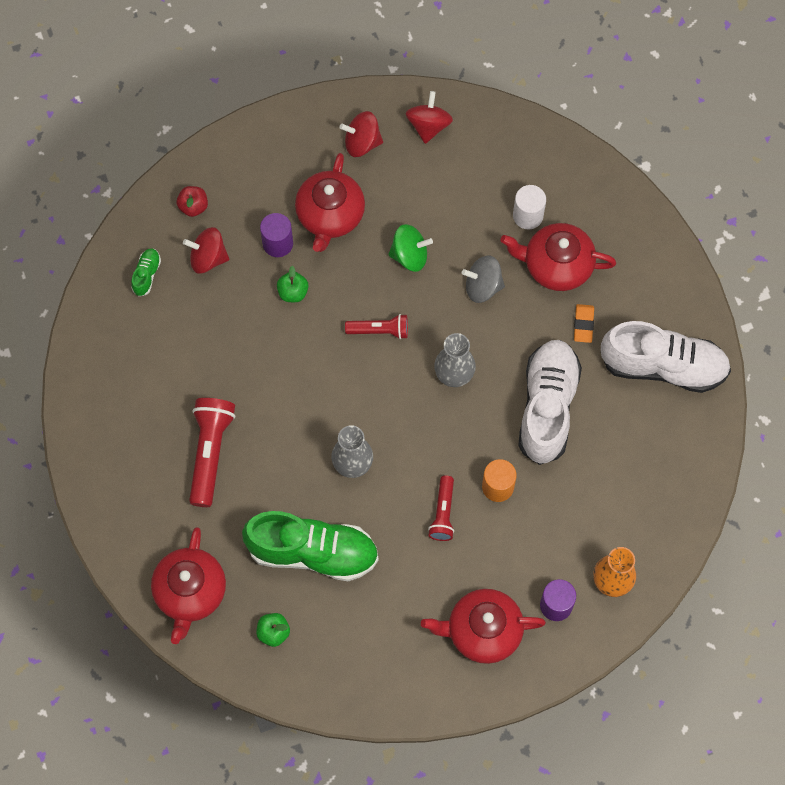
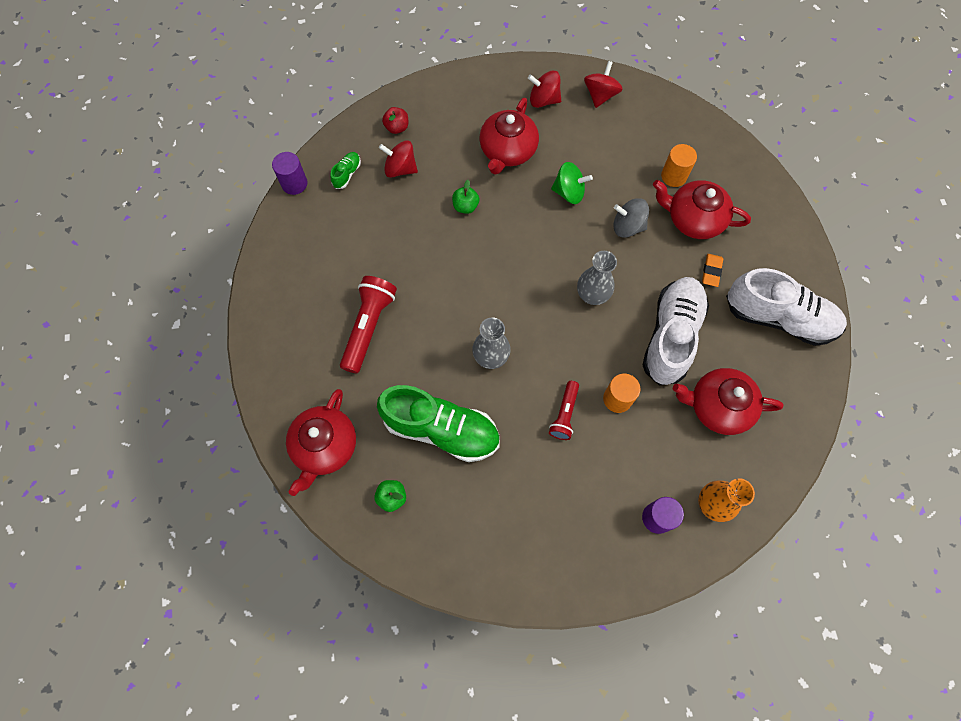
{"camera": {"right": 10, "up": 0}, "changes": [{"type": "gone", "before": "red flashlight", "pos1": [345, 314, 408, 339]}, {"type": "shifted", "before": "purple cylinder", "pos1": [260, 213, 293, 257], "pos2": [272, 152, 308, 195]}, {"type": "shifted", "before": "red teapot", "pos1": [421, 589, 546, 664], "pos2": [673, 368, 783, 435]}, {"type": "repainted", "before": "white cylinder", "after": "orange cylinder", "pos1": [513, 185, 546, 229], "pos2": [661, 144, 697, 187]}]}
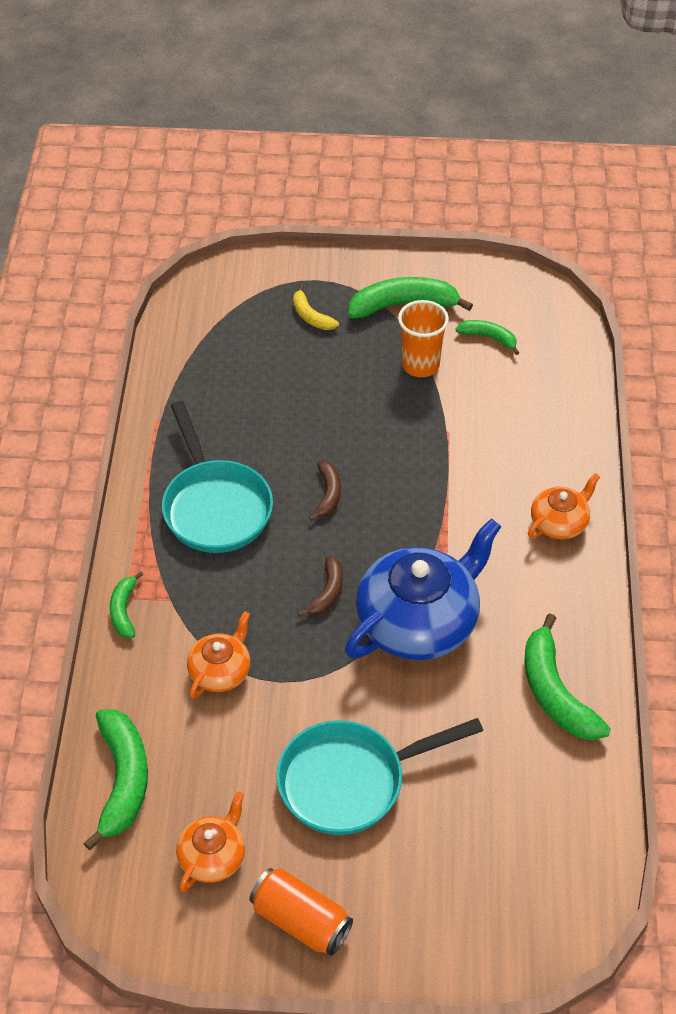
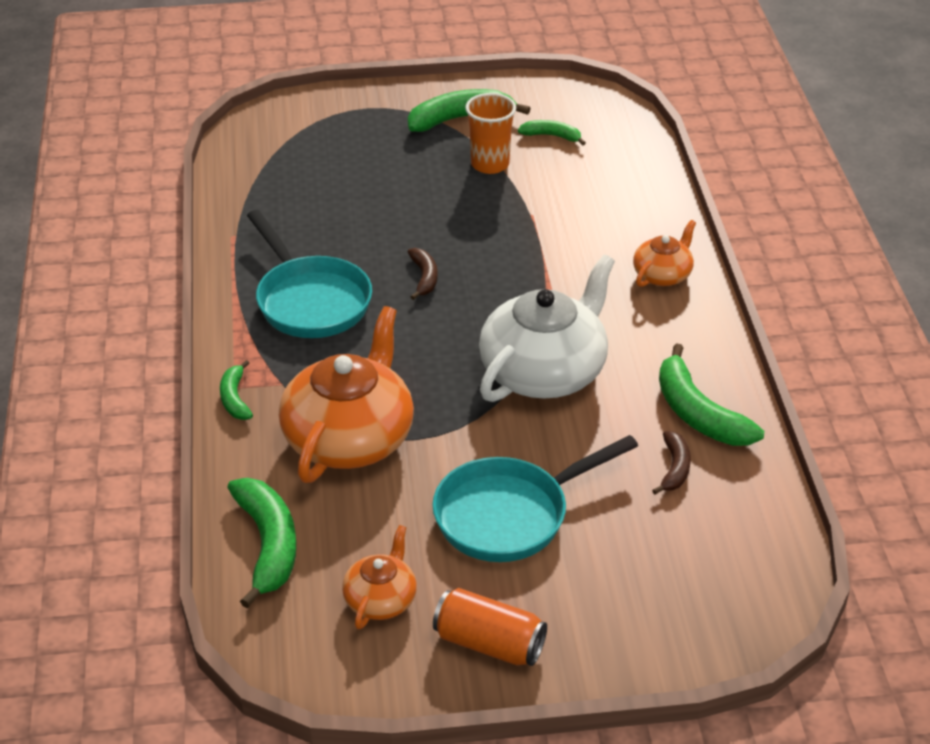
{"camera": {"right": -10, "up": -10}, "changes": [{"type": "gone", "before": "yellow banana", "pos1": [293, 284, 339, 330]}, {"type": "shifted", "before": "brown banana", "pos1": [298, 556, 343, 617], "pos2": [652, 431, 691, 494]}, {"type": "repainted", "before": "blue teapot", "after": "white teapot", "pos1": [345, 518, 501, 660], "pos2": [479, 255, 615, 402]}, {"type": "scaled", "before": "orange teapot", "pos1": [187, 611, 250, 699], "pos2": [279, 306, 414, 483], "scale": 1.98}]}
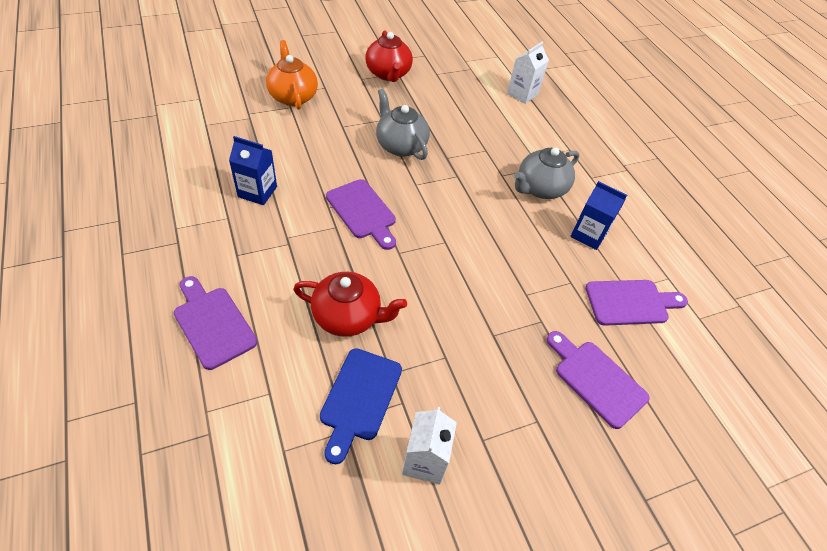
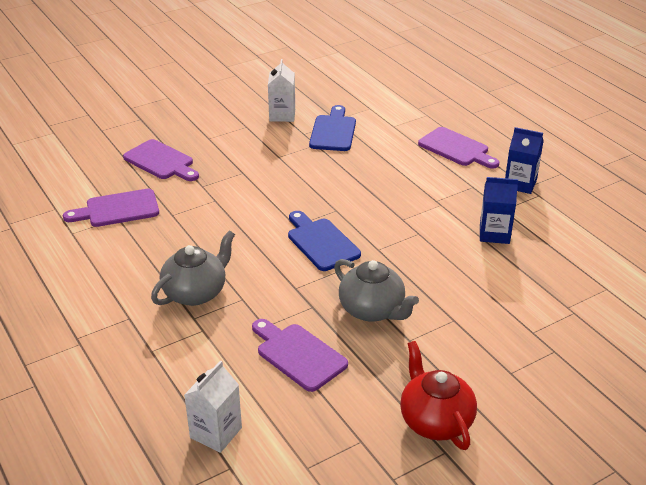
{"camera": {"right": 175, "up": -15}, "changes": [{"type": "gone", "before": "orange teapot", "pos1": [266, 40, 318, 110]}, {"type": "gone", "before": "red teapot", "pos1": [293, 272, 407, 337]}, {"type": "new", "after": "blue cutting board", "pos2": [288, 211, 361, 271]}, {"type": "shifted", "before": "purple cutting board", "pos1": [326, 179, 396, 250], "pos2": [252, 319, 348, 392]}, {"type": "shifted", "before": "blue carton", "pos1": [570, 181, 627, 250], "pos2": [505, 127, 543, 194]}]}
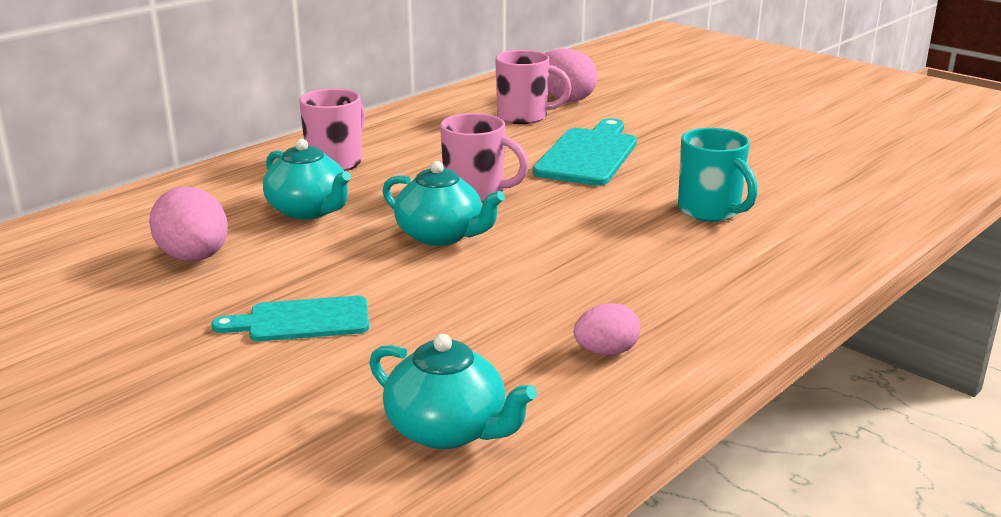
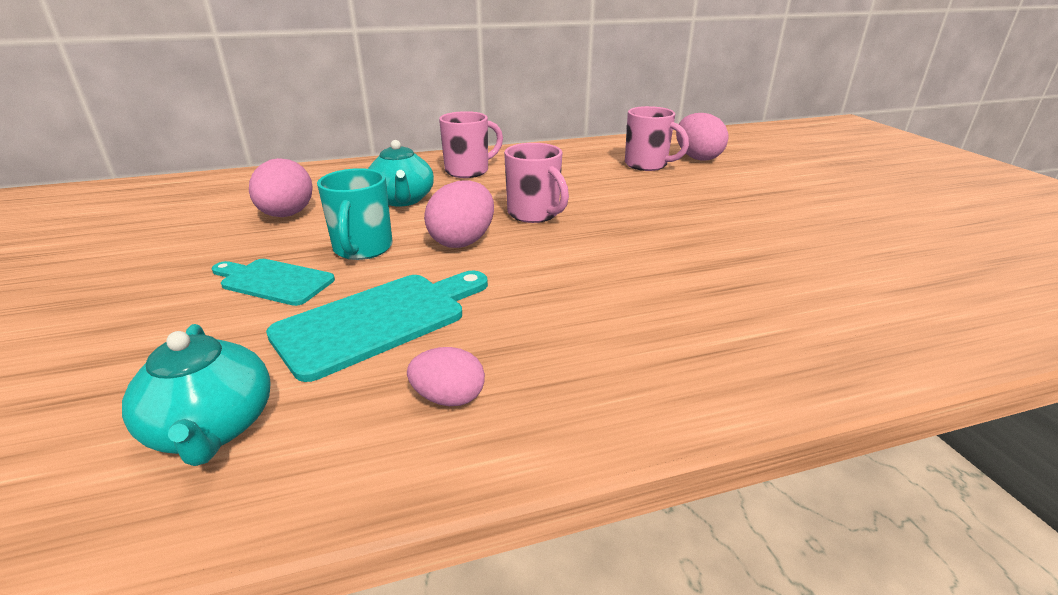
{"camera": {"right": 30, "up": 5}, "changes": [{"type": "shifted", "before": "turquoise cutting board", "pos1": [533, 118, 637, 186], "pos2": [266, 271, 488, 382]}, {"type": "shifted", "before": "turquoise mug", "pos1": [678, 128, 758, 222], "pos2": [317, 168, 393, 260]}, {"type": "swapped", "before": "turquoise teapot", "after": "pink egg", "pos1": [382, 161, 505, 246], "pos2": [424, 180, 494, 248]}]}
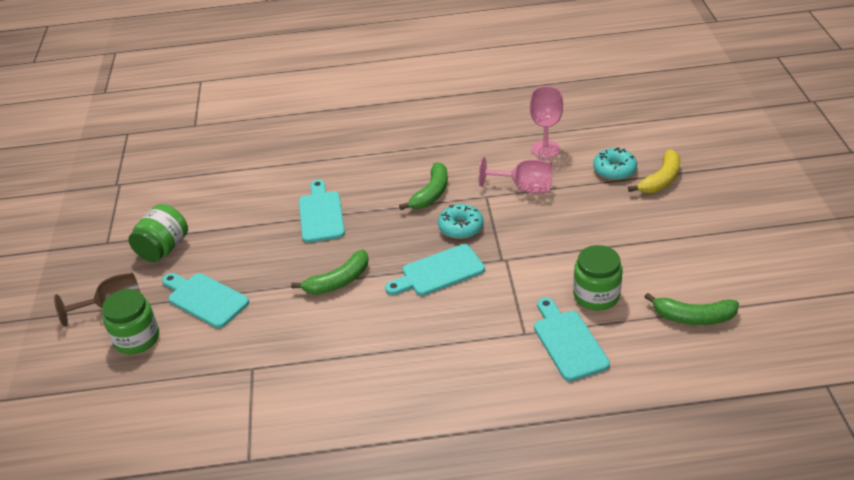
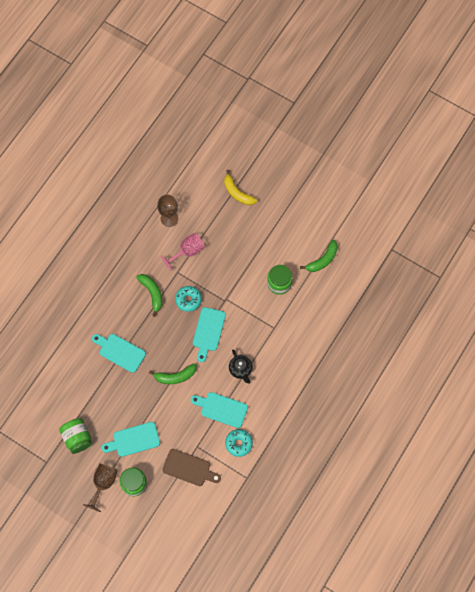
{"camera": {"right": -55, "up": 30}, "changes": [{"type": "new", "after": "brown cutting board", "pos2": [163, 449, 221, 486]}, {"type": "new", "after": "black teapot", "pos2": [229, 349, 253, 384]}, {"type": "shifted", "before": "turquoise cutting board", "pos1": [534, 298, 610, 381], "pos2": [191, 392, 248, 428]}, {"type": "shifted", "before": "turquoise donut", "pos1": [593, 148, 637, 180], "pos2": [225, 429, 253, 457]}, {"type": "repainted", "before": "pink goblet", "after": "brown goblet", "pos1": [530, 86, 563, 158], "pos2": [157, 195, 178, 227]}, {"type": "rotated", "before": "green banana", "pos1": [291, 249, 368, 295], "pos2": [149, 363, 196, 384], "turn": 75}, {"type": "rotated", "before": "yellow banana", "pos1": [628, 150, 680, 193], "pos2": [224, 170, 257, 205], "turn": 150}]}
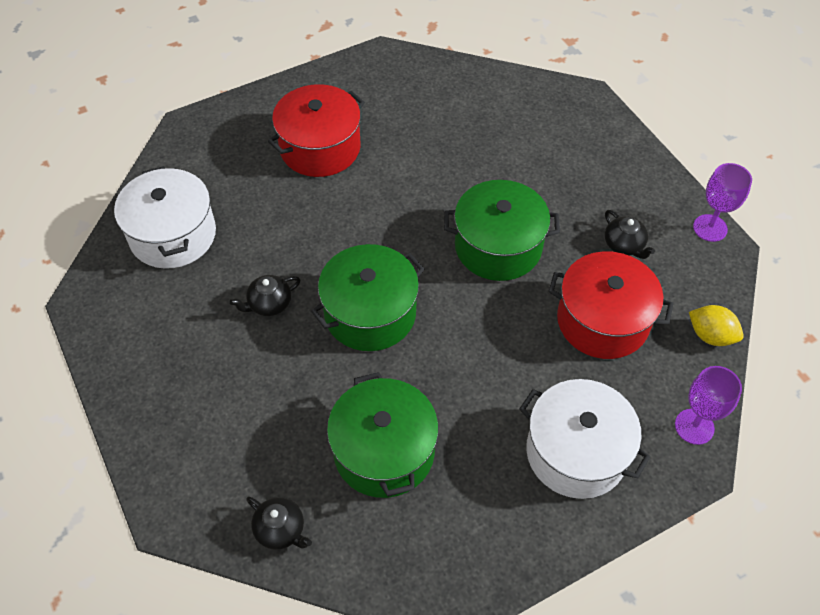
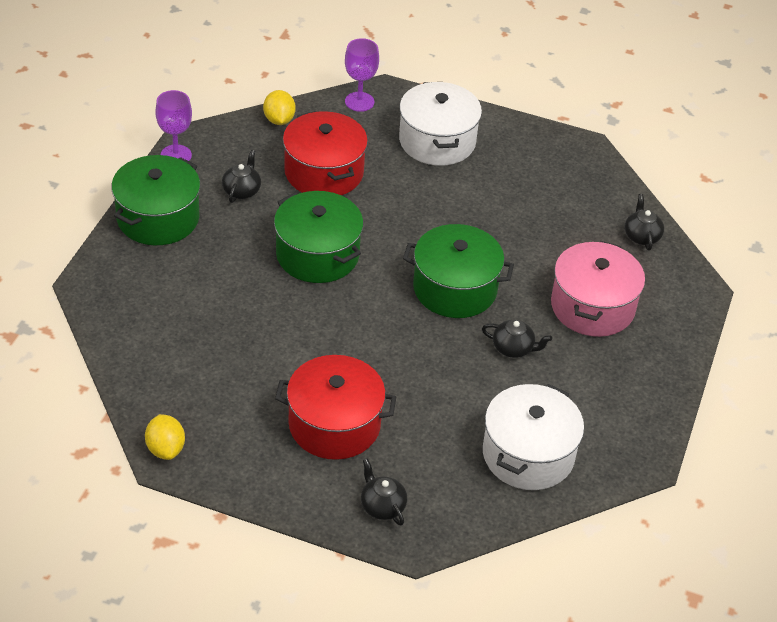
{"camera": {"right": -135, "up": -10}, "changes": [{"type": "new", "after": "yellow lemon", "pos2": [145, 414, 185, 460]}, {"type": "new", "after": "black teapot", "pos2": [361, 459, 407, 526]}, {"type": "new", "after": "pink pot", "pos2": [551, 241, 645, 337]}, {"type": "shifted", "before": "green pot", "pos1": [327, 372, 439, 498], "pos2": [111, 155, 200, 245]}]}
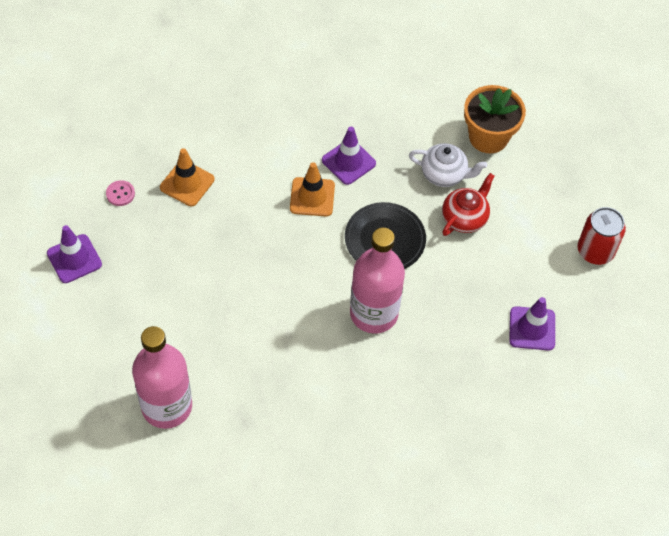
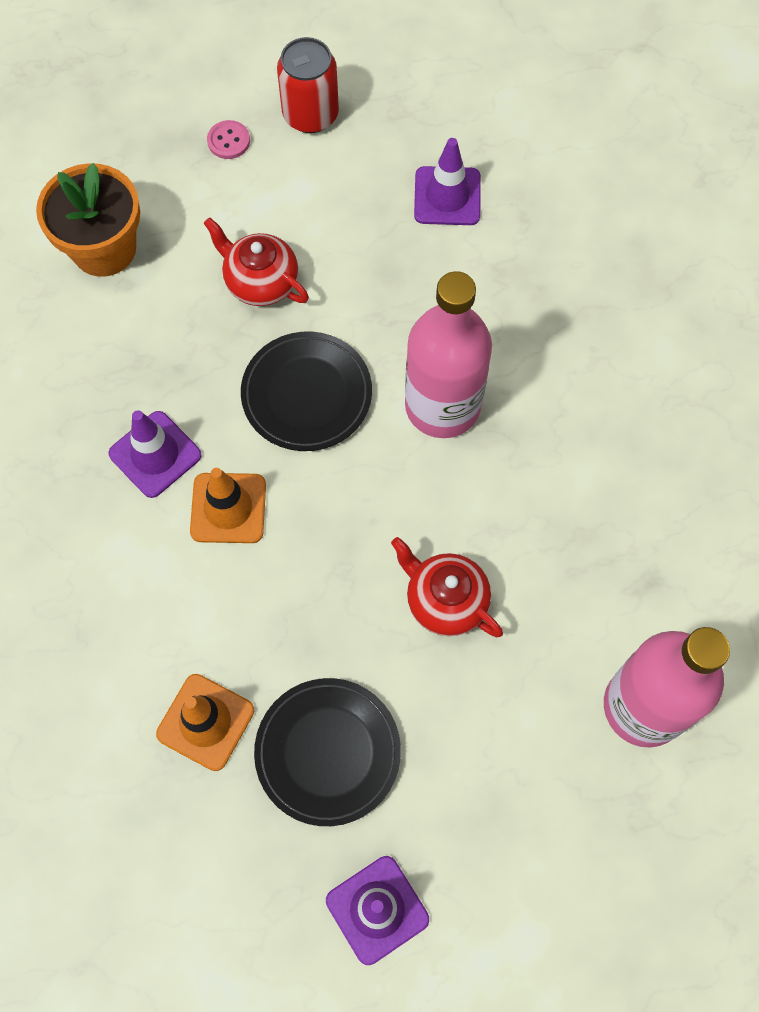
{"camera": {"right": -90, "up": 10}, "changes": [{"type": "gone", "before": "white teapot", "pos1": [409, 143, 487, 187]}, {"type": "new", "after": "black plate", "pos2": [254, 678, 401, 826]}, {"type": "new", "after": "red teapot", "pos2": [391, 537, 503, 638]}, {"type": "shifted", "before": "pink button", "pos1": [106, 180, 135, 206], "pos2": [207, 120, 250, 159]}]}
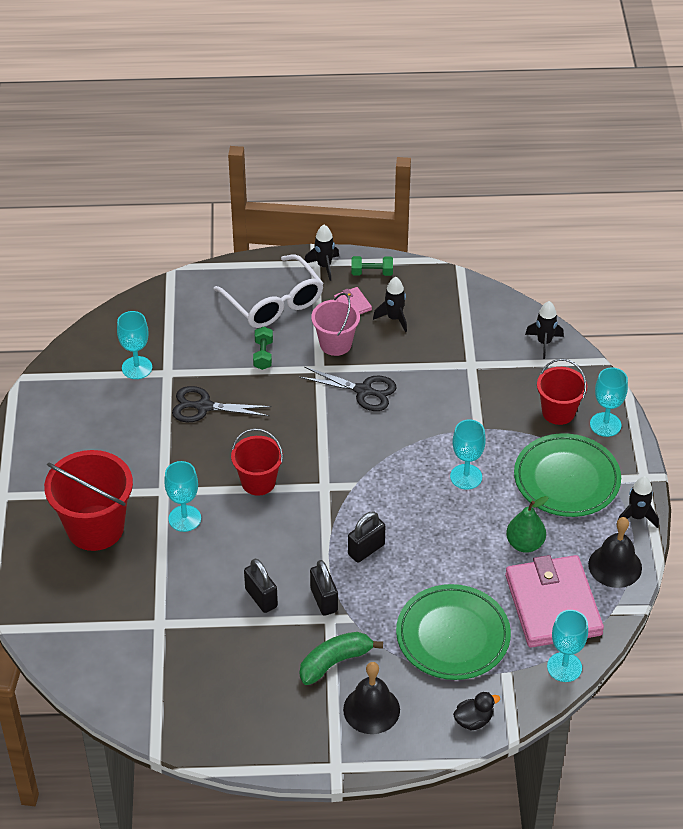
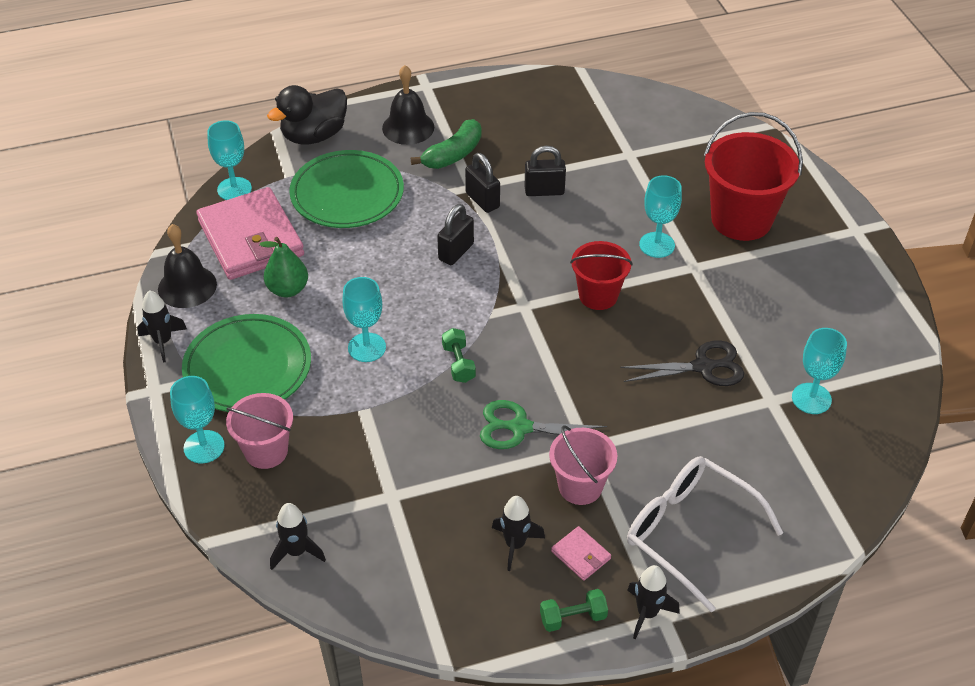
{"camera": {"right": 165, "up": 0}, "changes": [{"type": "shifted", "before": "green dumbbell", "pos1": [253, 327, 273, 370], "pos2": [442, 328, 476, 383]}, {"type": "repainted", "before": "black scissors", "after": "green scissors", "pos1": [299, 367, 396, 411], "pos2": [480, 400, 607, 449]}, {"type": "repainted", "before": "red bucket", "after": "pink bucket", "pos1": [537, 359, 587, 425], "pos2": [226, 393, 293, 469]}, {"type": "rotated", "before": "black padlock", "pos1": [244, 559, 278, 613], "pos2": [525, 146, 566, 196], "turn": -45}, {"type": "scaled", "before": "black duck", "pos1": [453, 692, 500, 730], "pos2": [267, 85, 347, 145], "scale": 1.89}]}
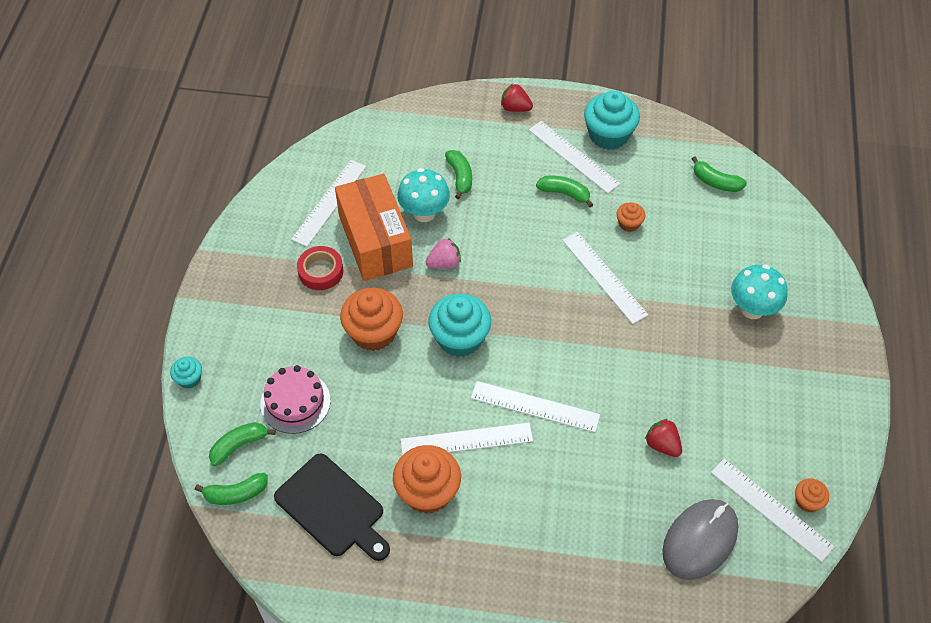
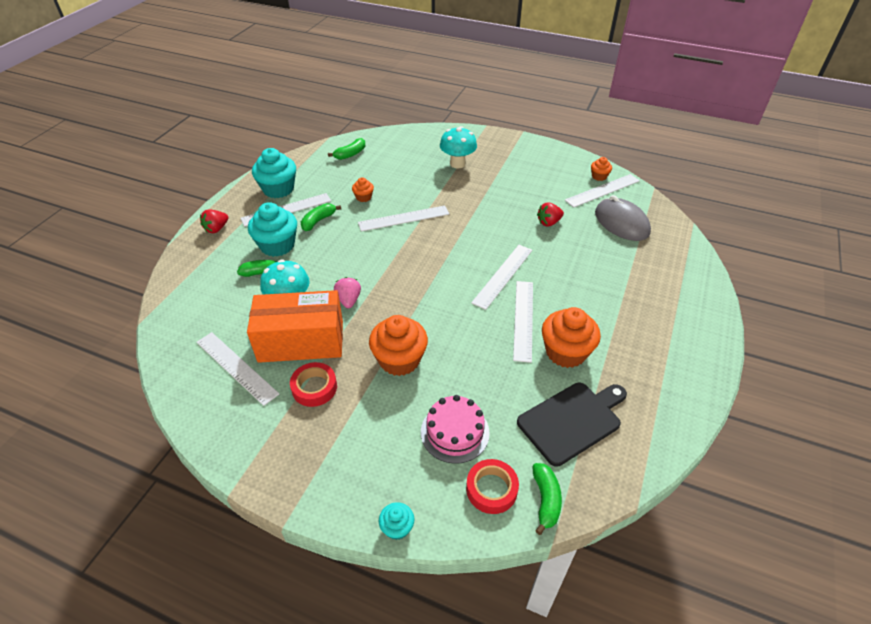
{"camera": {"right": -75, "up": -10}, "changes": [{"type": "shifted", "before": "turquoise cupcake", "pos1": [428, 294, 491, 357], "pos2": [248, 202, 297, 257]}, {"type": "swapped", "before": "green banana", "after": "red tape", "pos1": [209, 422, 276, 466], "pos2": [466, 459, 519, 514]}]}
